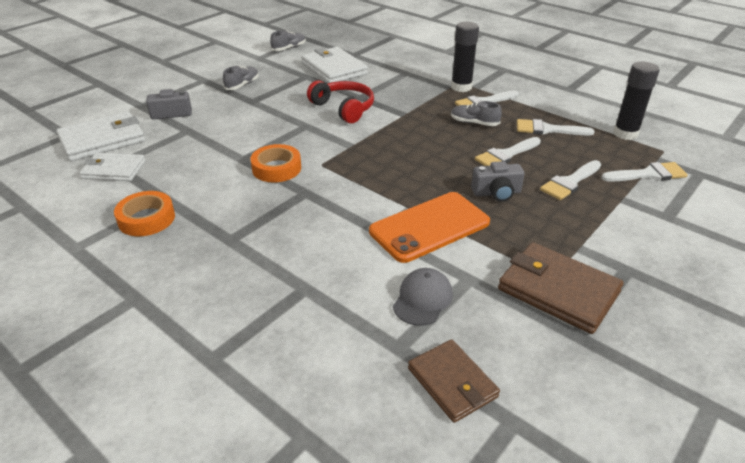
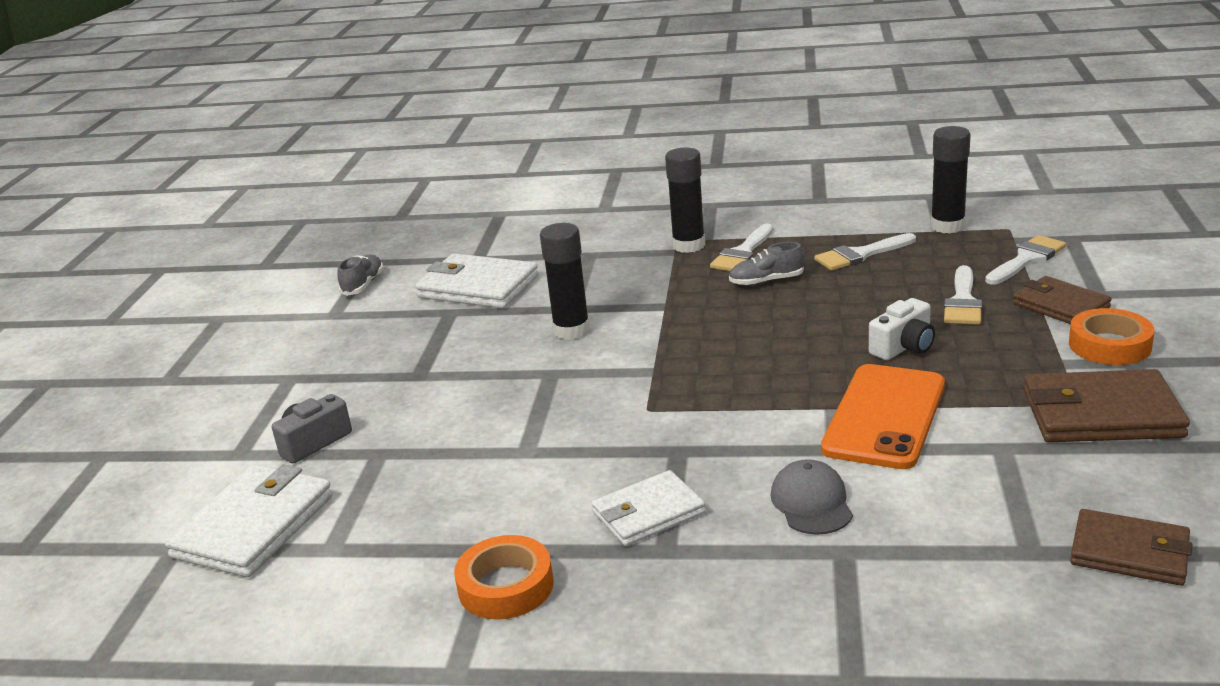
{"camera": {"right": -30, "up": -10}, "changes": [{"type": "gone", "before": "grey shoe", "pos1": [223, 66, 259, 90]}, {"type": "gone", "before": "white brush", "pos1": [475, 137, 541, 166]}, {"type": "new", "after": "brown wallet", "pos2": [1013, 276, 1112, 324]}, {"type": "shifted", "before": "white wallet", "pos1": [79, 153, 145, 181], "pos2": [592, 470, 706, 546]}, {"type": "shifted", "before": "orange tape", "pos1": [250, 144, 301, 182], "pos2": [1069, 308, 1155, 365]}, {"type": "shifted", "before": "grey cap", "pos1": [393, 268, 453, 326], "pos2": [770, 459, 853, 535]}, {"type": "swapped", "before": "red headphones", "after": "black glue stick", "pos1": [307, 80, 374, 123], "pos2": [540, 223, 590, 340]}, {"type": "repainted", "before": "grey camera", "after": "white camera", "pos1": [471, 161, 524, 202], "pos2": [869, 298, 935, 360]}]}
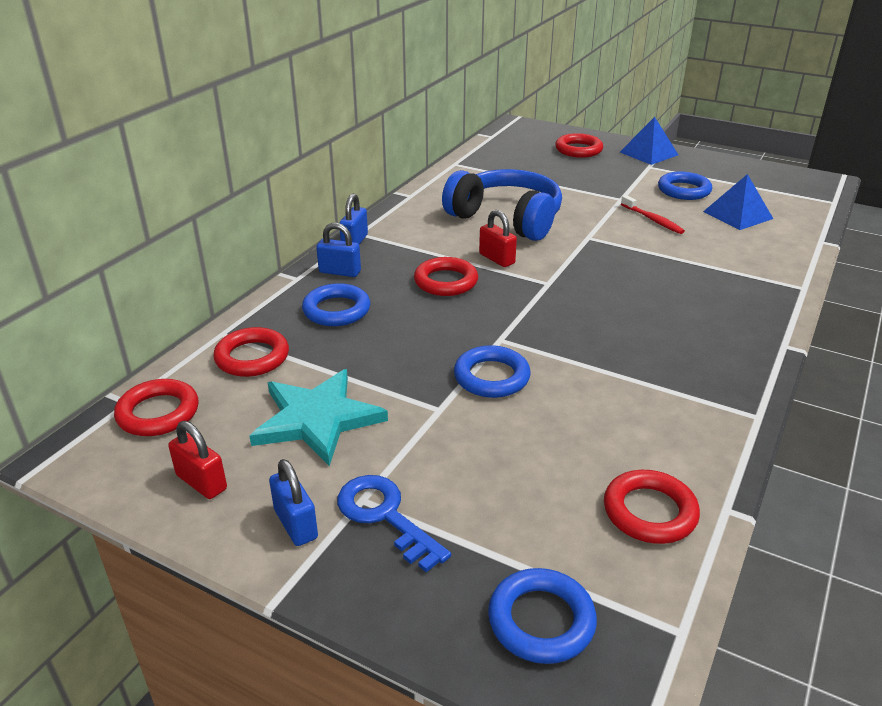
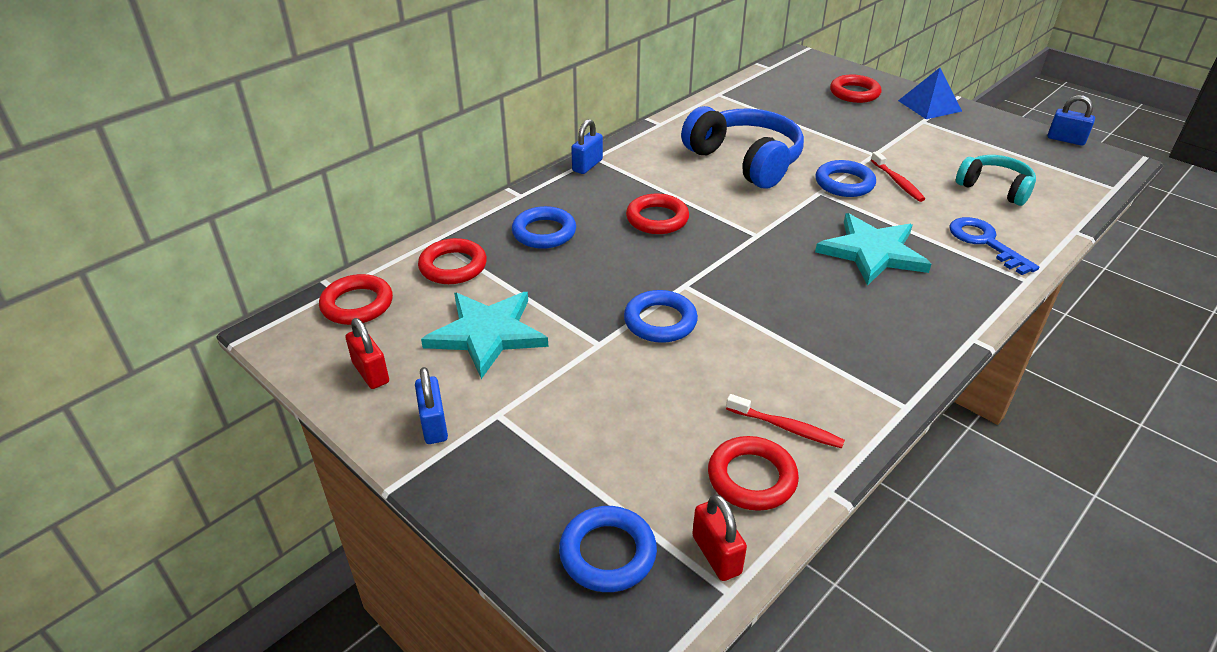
{"camera": {"right": 15, "up": 5}, "changes": [{"type": "new", "after": "red toothbrush", "pos2": [726, 394, 845, 448]}, {"type": "new", "after": "turquoise star", "pos2": [815, 213, 931, 286]}, {"type": "shifted", "before": "blue padlock", "pos1": [316, 223, 361, 277], "pos2": [1047, 95, 1095, 146]}, {"type": "shifted", "before": "blue key", "pos1": [337, 475, 451, 572], "pos2": [949, 217, 1039, 275]}, {"type": "shifted", "before": "red padlock", "pos1": [479, 210, 517, 267], "pos2": [692, 494, 747, 581]}, {"type": "shifted", "before": "blue ring", "pos1": [658, 172, 712, 200], "pos2": [815, 160, 876, 197]}, {"type": "swapped", "before": "blue pyramid", "after": "turquoise headphones", "pos1": [703, 174, 773, 230], "pos2": [956, 155, 1036, 206]}]}
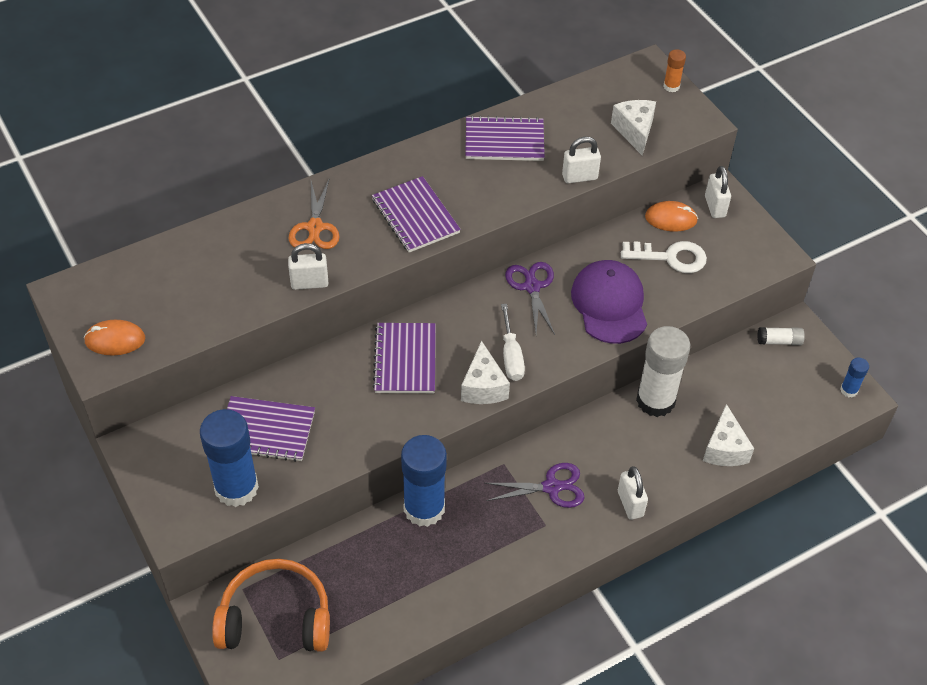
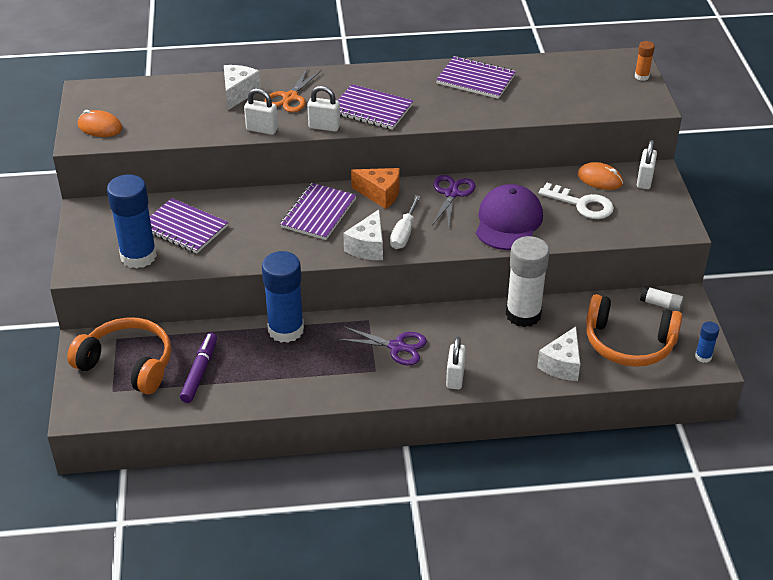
{"camera": {"right": 25, "up": -10}, "changes": [{"type": "new", "after": "purple marker", "pos2": [180, 333, 217, 403]}, {"type": "new", "after": "orange cheese", "pos2": [351, 168, 400, 209]}, {"type": "new", "after": "orange headphones", "pos2": [586, 294, 683, 367]}, {"type": "shifted", "before": "white padlock", "pos1": [562, 137, 601, 183], "pos2": [307, 86, 340, 131]}, {"type": "shifted", "before": "white cheese", "pos1": [611, 100, 656, 156], "pos2": [224, 65, 261, 110]}, {"type": "rotated", "before": "purple notebook", "pos1": [372, 176, 461, 252], "pos2": [337, 84, 413, 130], "turn": -60}]}
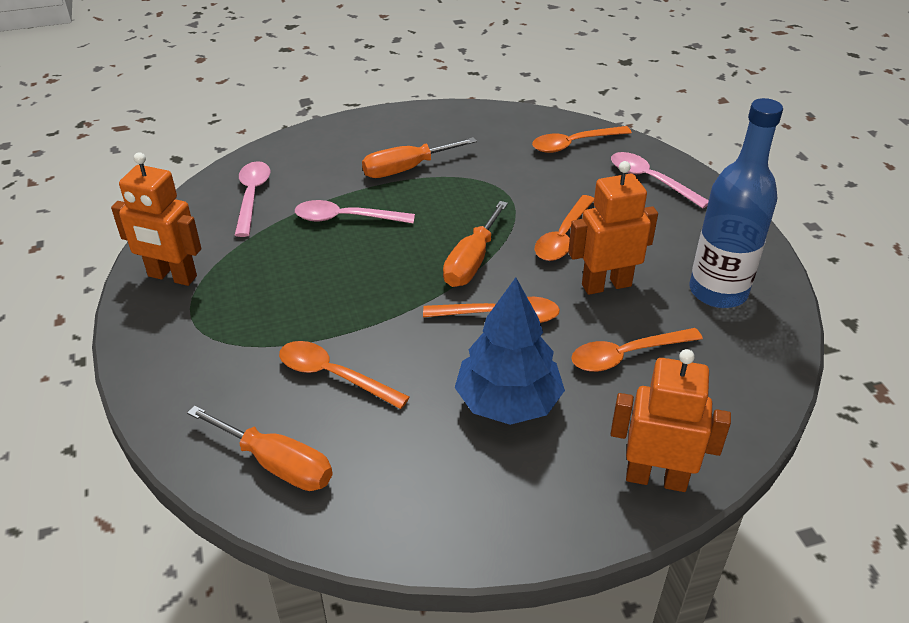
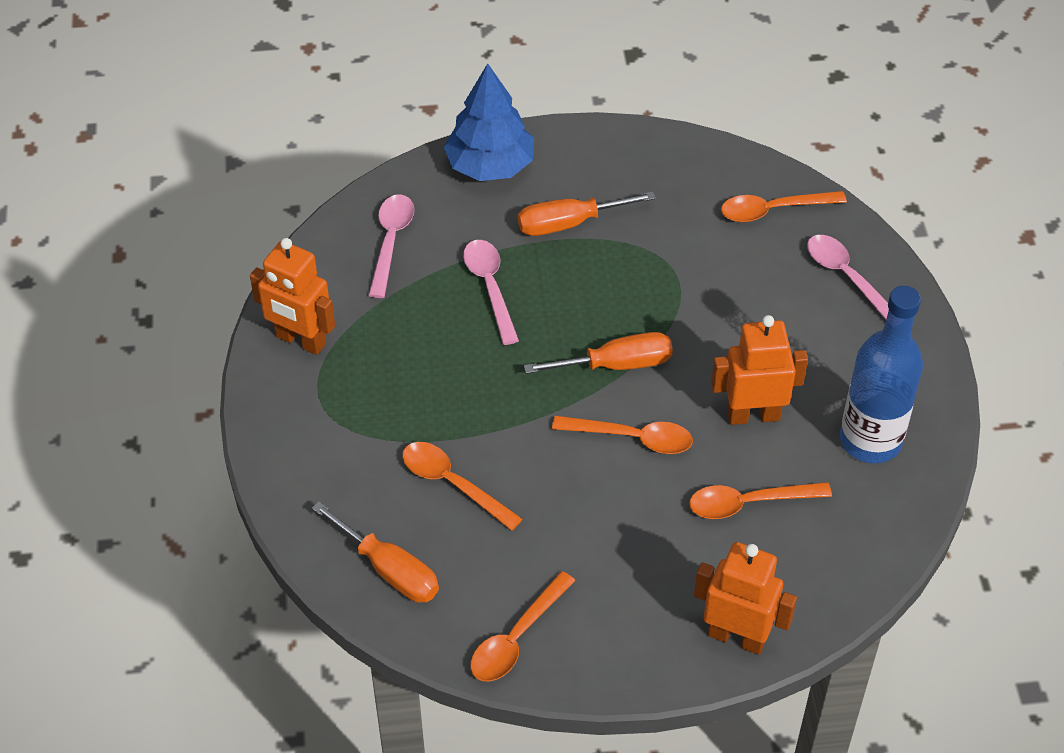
{"camera": {"right": 10, "up": 10}, "changes": [{"type": "shifted", "before": "blue tree", "pos1": [455, 277, 565, 425], "pos2": [444, 63, 534, 181]}, {"type": "shifted", "before": "orange spoon", "pos1": [535, 195, 594, 261], "pos2": [470, 571, 575, 681]}, {"type": "rotated", "before": "pink spoon", "pos1": [295, 200, 415, 224], "pos2": [463, 240, 519, 345], "turn": 60}, {"type": "rotated", "before": "orange screwdriver", "pos1": [443, 201, 508, 287], "pos2": [524, 332, 673, 374], "turn": -135}]}
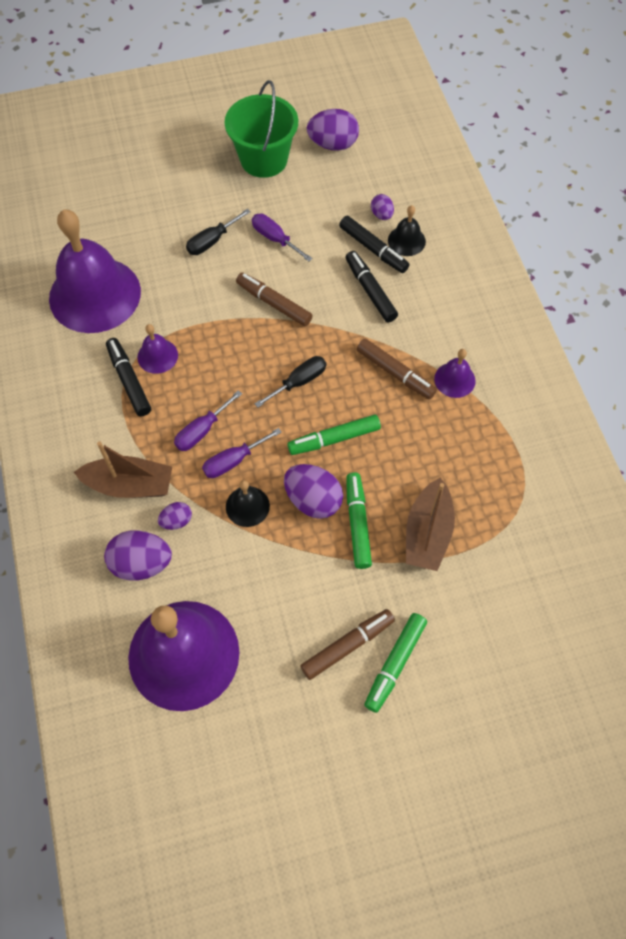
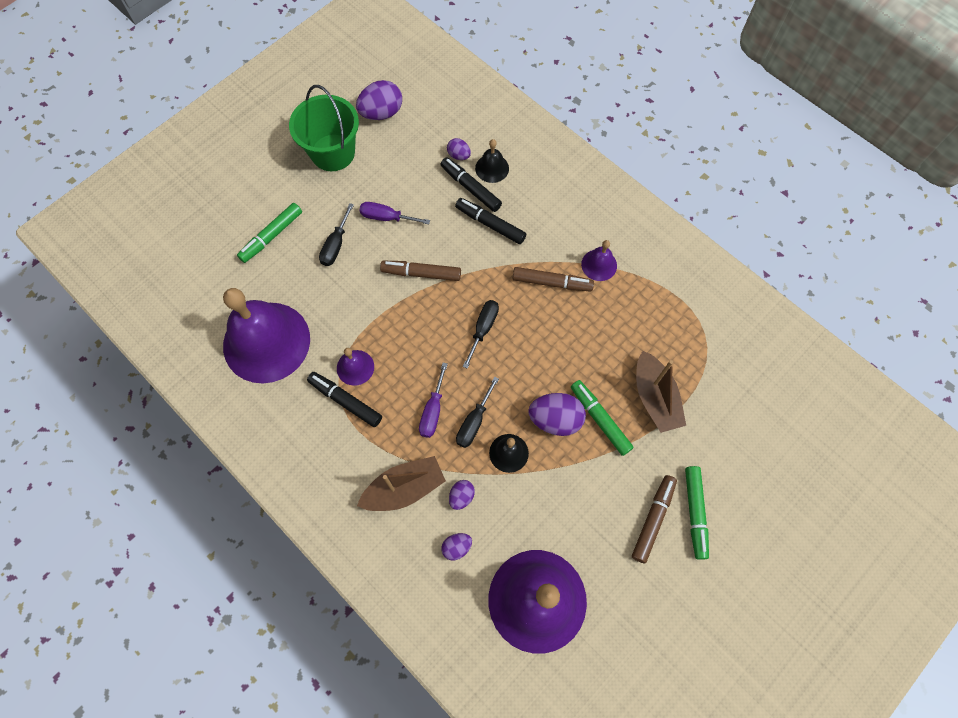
{"camera": {"right": -30, "up": 5}, "changes": [{"type": "shifted", "before": "green marker", "pos1": [287, 415, 381, 455], "pos2": [237, 203, 302, 263]}, {"type": "repainted", "before": "purple screwdriver", "after": "black screwdriver", "pos1": [202, 428, 282, 478], "pos2": [456, 377, 499, 448]}, {"type": "rotated", "before": "black marker", "pos1": [339, 216, 409, 273], "pos2": [441, 157, 502, 212], "turn": -150}, {"type": "scaled", "before": "purple egg", "pos1": [104, 530, 172, 581], "pos2": [441, 533, 472, 560], "scale": 0.54}]}
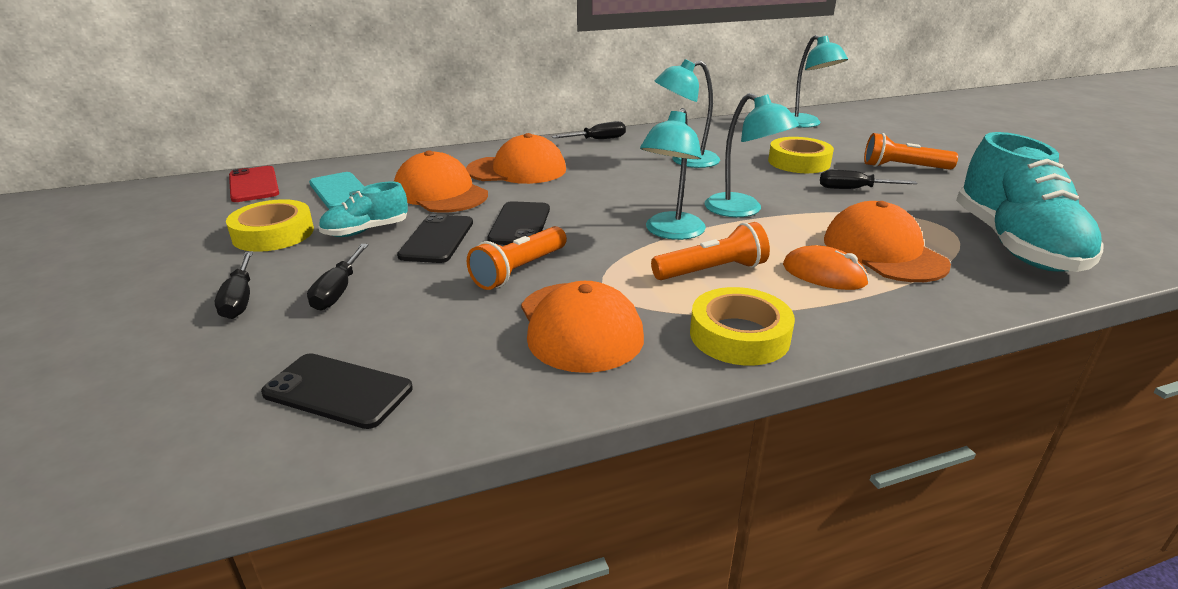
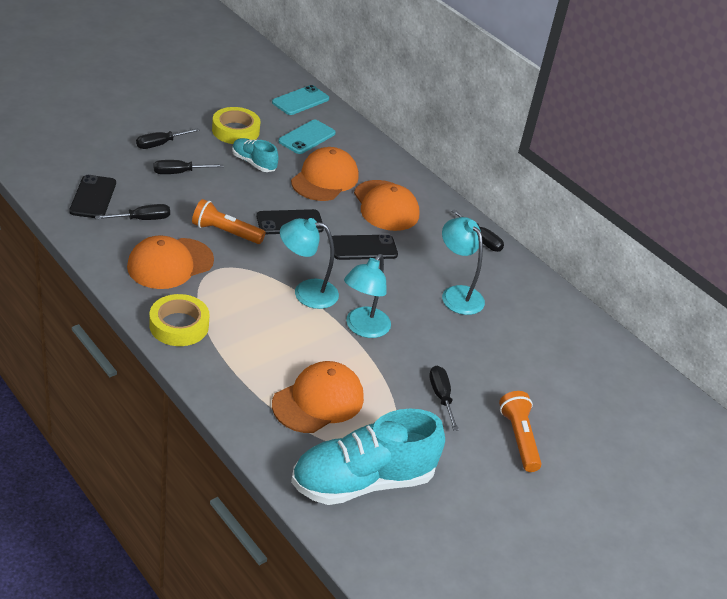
{"camera": {"right": 65, "up": 10}, "changes": [{"type": "gone", "before": "orange flashlight", "pos1": [651, 222, 770, 280]}, {"type": "gone", "before": "yellow tape", "pos1": [768, 137, 834, 173]}, {"type": "gone", "before": "orange mouse", "pos1": [783, 245, 869, 290]}, {"type": "gone", "before": "turquoise lamp", "pos1": [791, 35, 848, 128]}, {"type": "new", "after": "black screwdriver", "pos2": [95, 204, 170, 220]}, {"type": "shifted", "before": "black phone", "pos1": [397, 214, 473, 263], "pos2": [332, 234, 398, 260]}, {"type": "repainted", "before": "red phone", "after": "turquoise phone", "pos1": [229, 166, 279, 202], "pos2": [272, 85, 329, 115]}]}
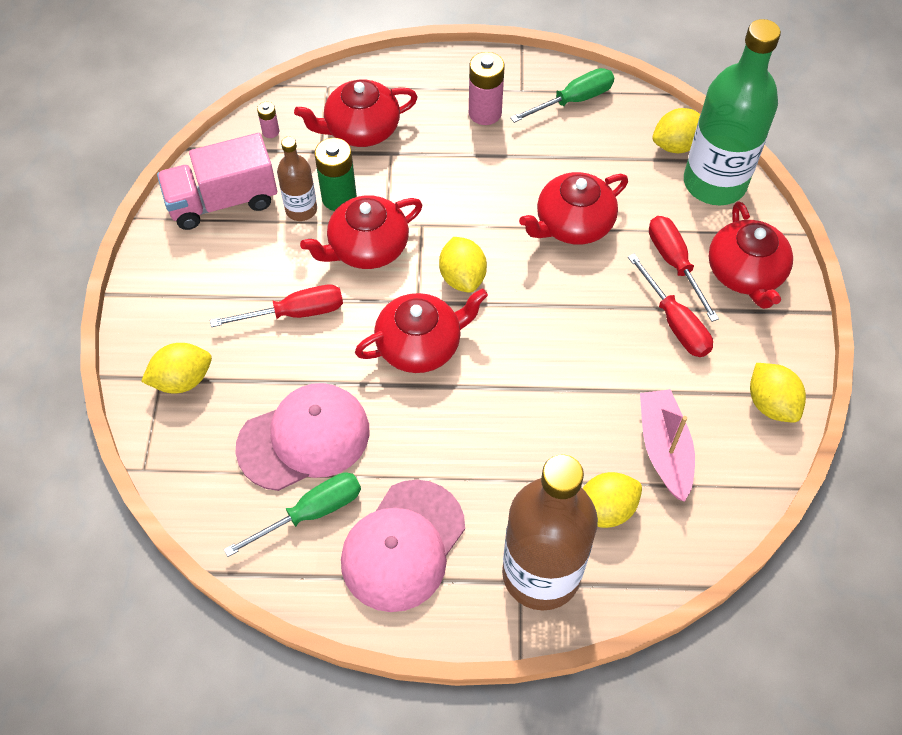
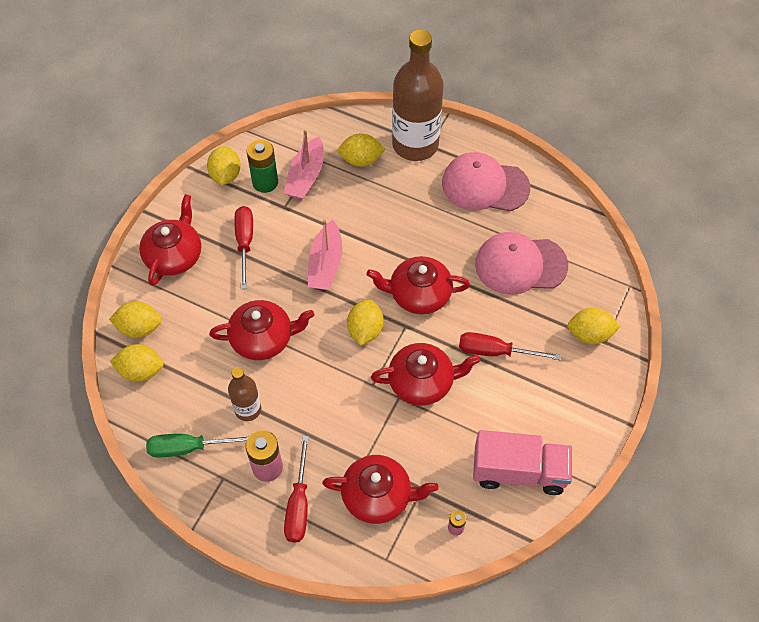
{"camera": {"right": -155, "up": 0}, "changes": [{"type": "gone", "before": "green screwdriver", "pos1": [224, 473, 361, 557]}, {"type": "new", "after": "pink boat", "pos2": [308, 220, 342, 290]}, {"type": "shifted", "before": "brown bottle", "pos1": [277, 137, 317, 221], "pos2": [228, 367, 261, 421]}, {"type": "shifted", "before": "green battery", "pos1": [314, 138, 357, 211], "pos2": [247, 140, 278, 193]}, {"type": "shifted", "before": "red screwdriver", "pos1": [649, 216, 719, 322], "pos2": [284, 436, 309, 543]}, {"type": "swapped", "before": "green bottle", "after": "yellow lemon", "pos1": [684, 19, 781, 205], "pos2": [109, 301, 162, 338]}, {"type": "rotated", "before": "pink cap", "pos1": [341, 480, 465, 612], "pos2": [442, 152, 530, 211], "turn": -135}]}
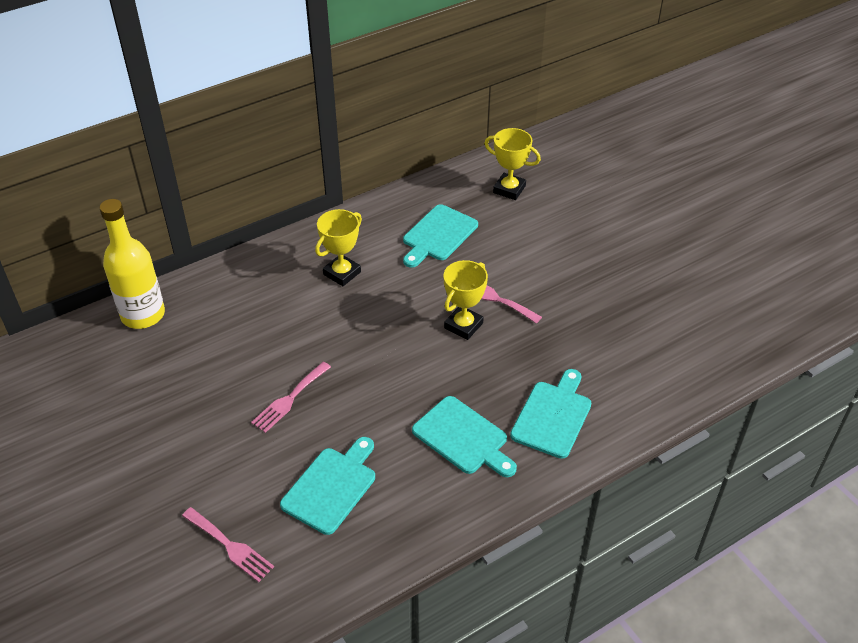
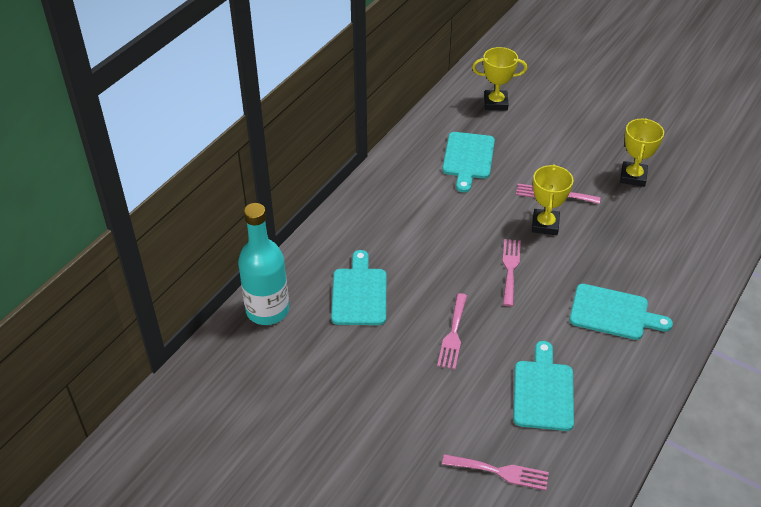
{"camera": {"right": -25, "up": 0}, "changes": [{"type": "new", "after": "pink fork", "pos2": [503, 239, 521, 306]}, {"type": "shifted", "before": "yellow trophy", "pos1": [315, 209, 362, 286], "pos2": [620, 118, 664, 187]}, {"type": "shifted", "before": "turquoise cutting board", "pos1": [510, 369, 591, 459], "pos2": [331, 250, 386, 325]}, {"type": "repainted", "before": "yellow bottle", "after": "turquoise bottle", "pos1": [99, 199, 165, 329], "pos2": [238, 203, 289, 325]}]}
